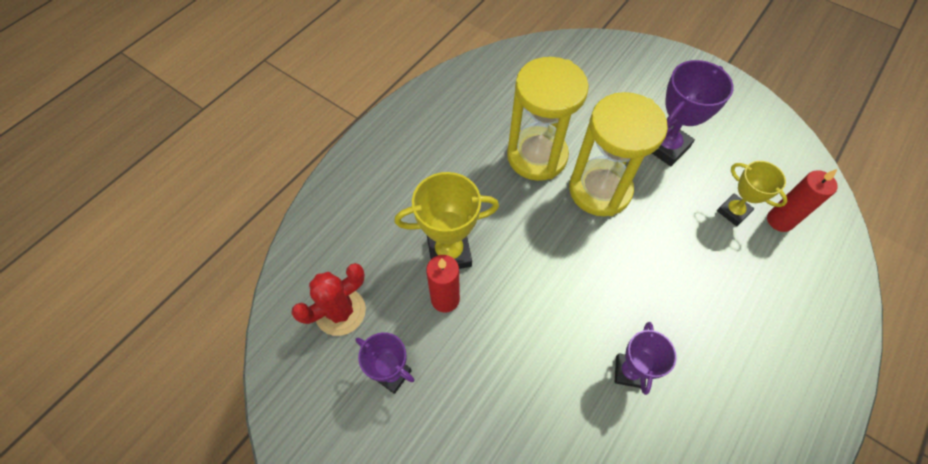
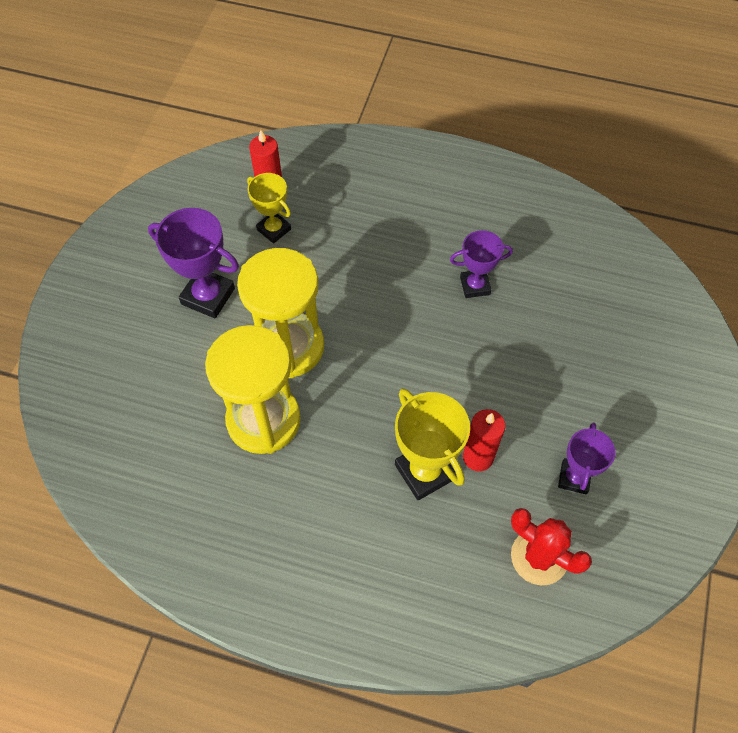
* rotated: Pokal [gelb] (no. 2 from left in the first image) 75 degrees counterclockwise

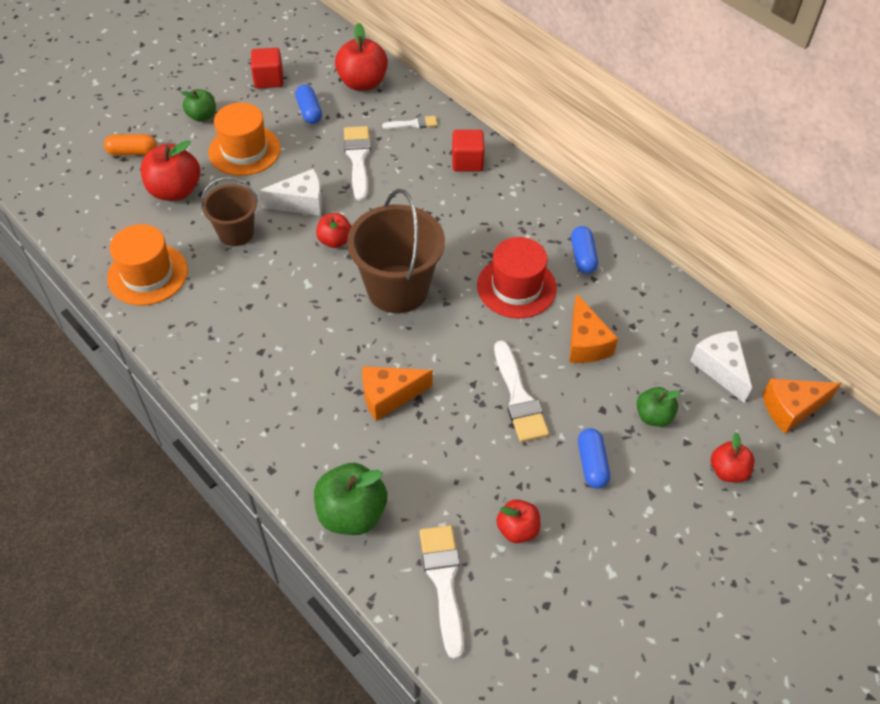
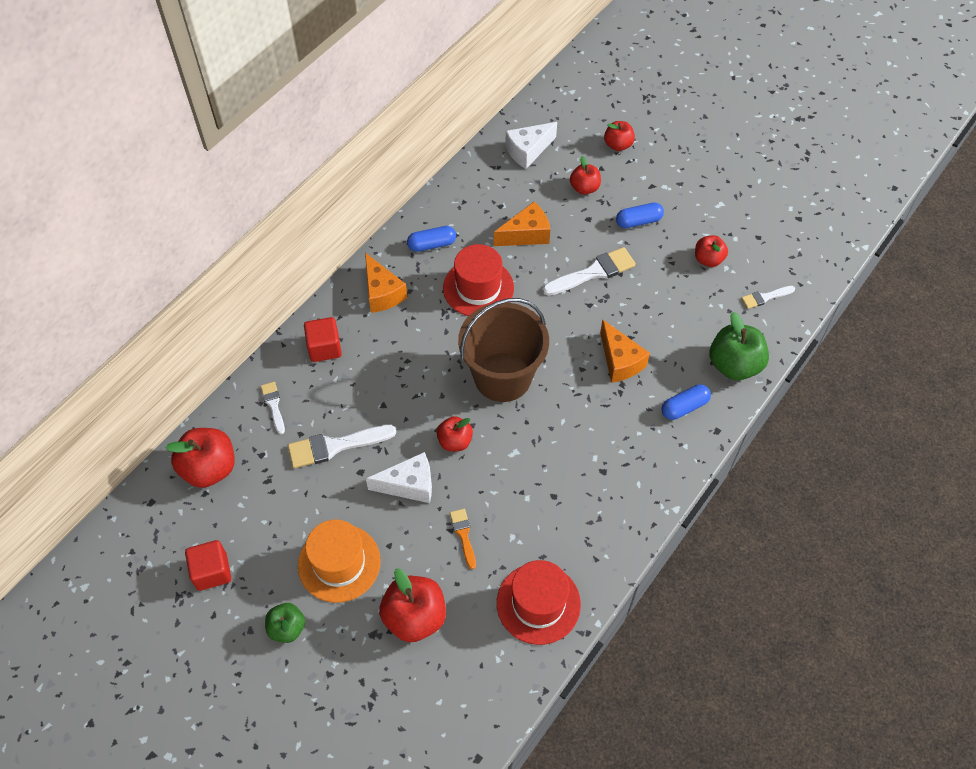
* shifted: Kapsel [blau] (no. 1 from left in the first image) to Kapsel [blau] (no. 3 from left)
* gone: Kapsel [orange]
* rotated: Käse [weiß] (no. 1 from left) 105 degrees clockwise
* swapped: Eimer [braun] (no. 1 from left) to Pinsel [orange]
* repainted: Hut [orange] (no. 1 from left) to Hut [rot] (no. 2 from left)
* shifted: Käse [orange] (no. 3 from left in the first image) to Käse [orange] (no. 1 from left)
* repainted: Apfel [grün] (no. 3 from left) to Apfel [rot] (no. 4 from left)
* scaled: Pinsel [weiß] (no. 3 from left in the first image) x0.56

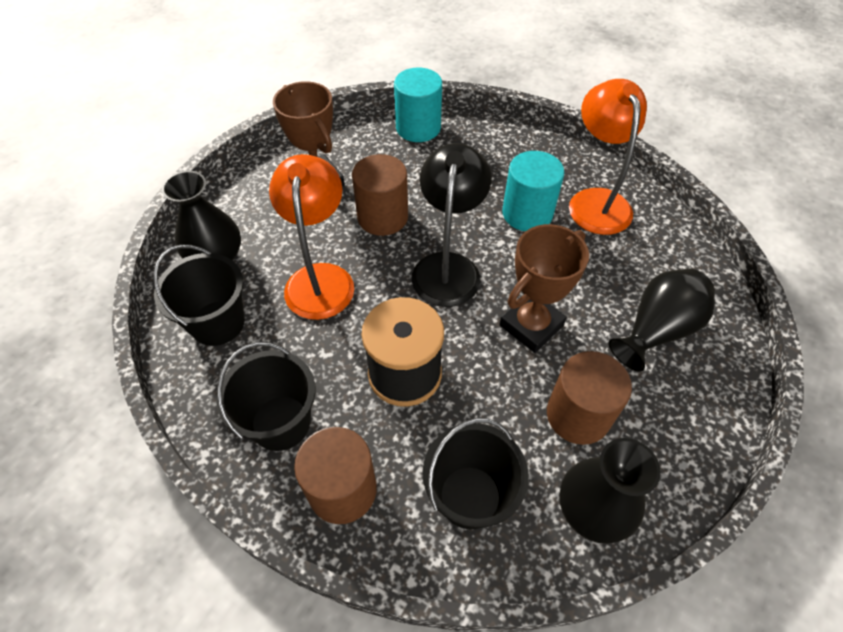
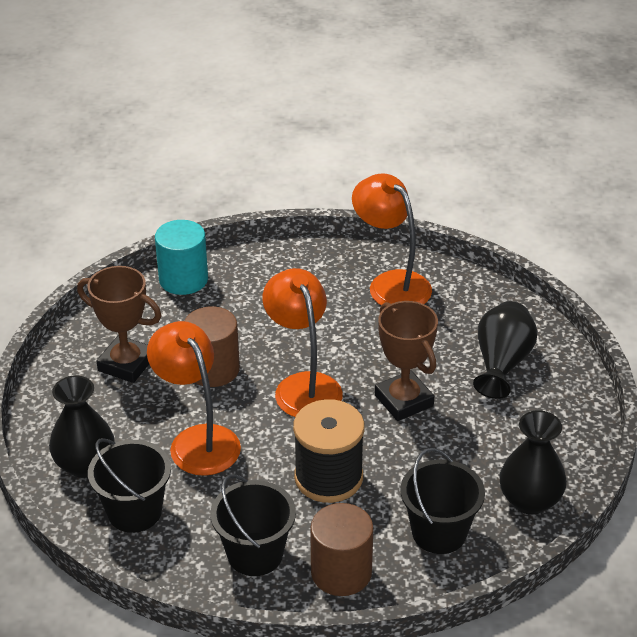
* repainted: Lampe [schwarz] to Lampe [orange] (no. 2 from left)
* gone: Vollzylinder [türkis] (no. 2 from left)
* rotated: Pokal [braun] (no. 2 from left) 45 degrees counterclockwise
* gone: Vollzylinder [braun] (no. 3 from left)

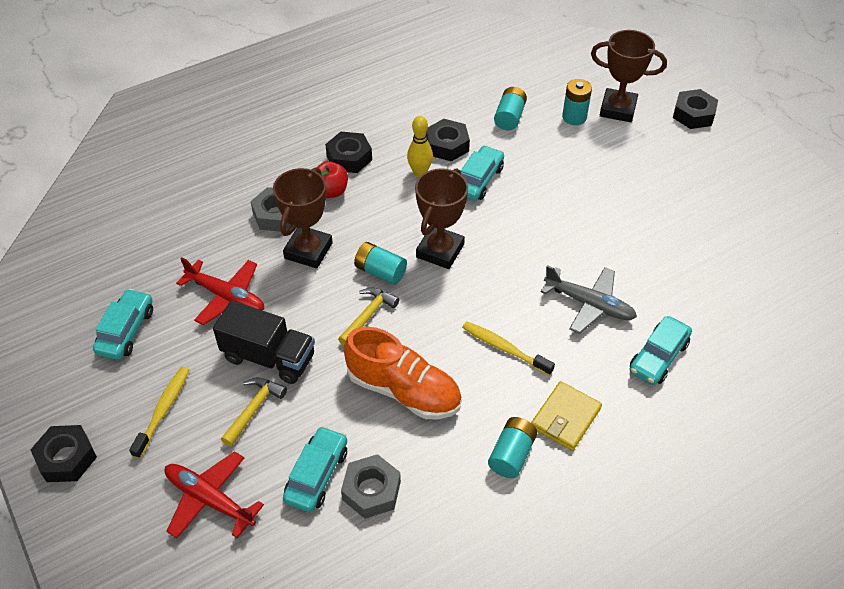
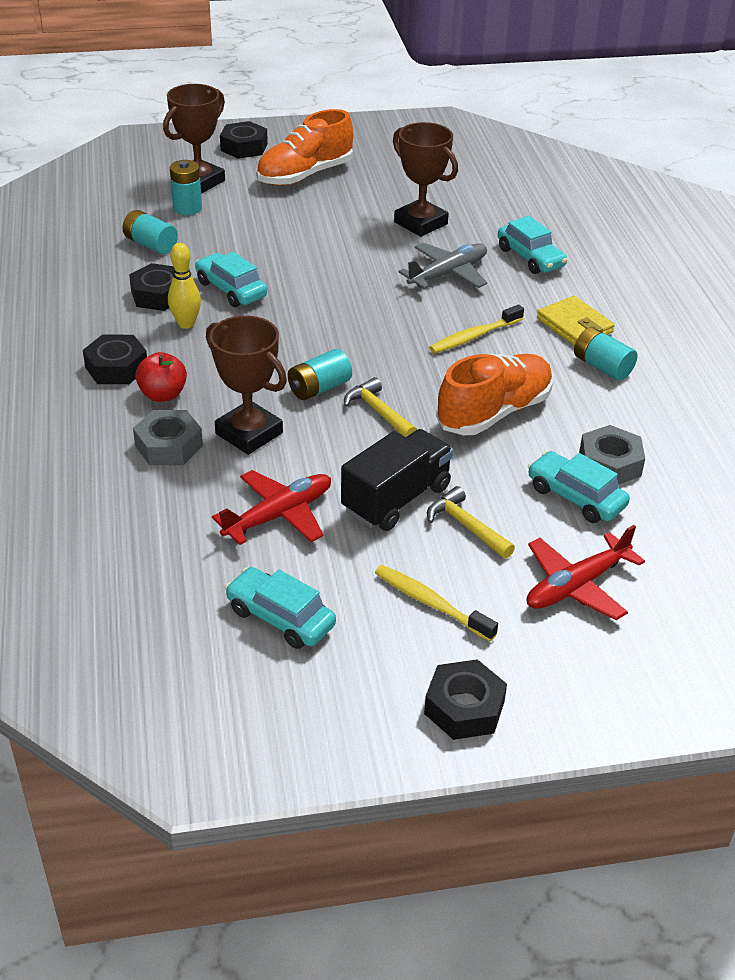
* shifted: Pokal [braun] (no. 2 from left in the first image) to Pokal [braun] (no. 3 from left)
* new: Schuh [orange] (no. 1 from left)

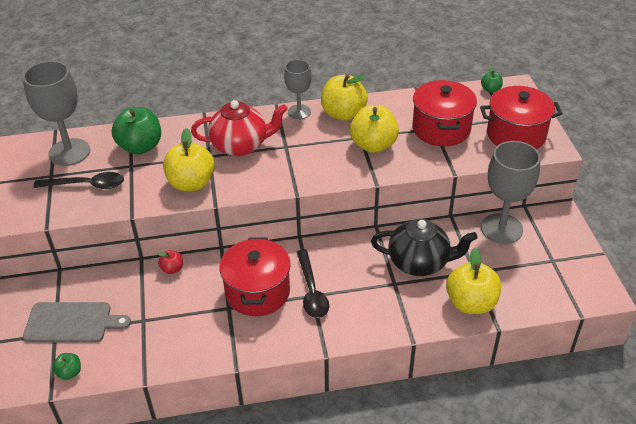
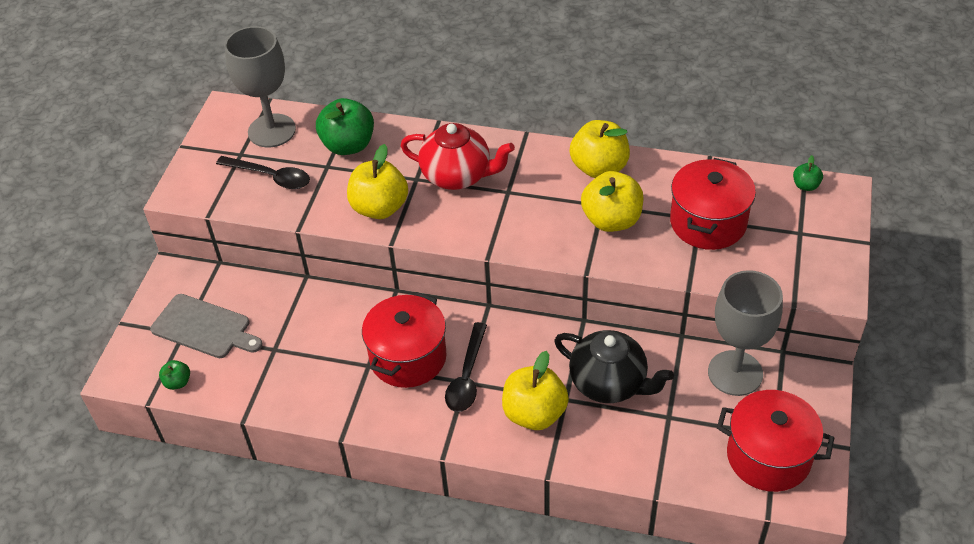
* gone: Kelch [grau] (no. 2 from left)
* shifted: Kochtopf [rot] (no. 3 from left)
* shifted: Apfel [gelb] (no. 4 from left in the first image) to Apfel [gelb] (no. 2 from left)
* gone: Apfel [rot]

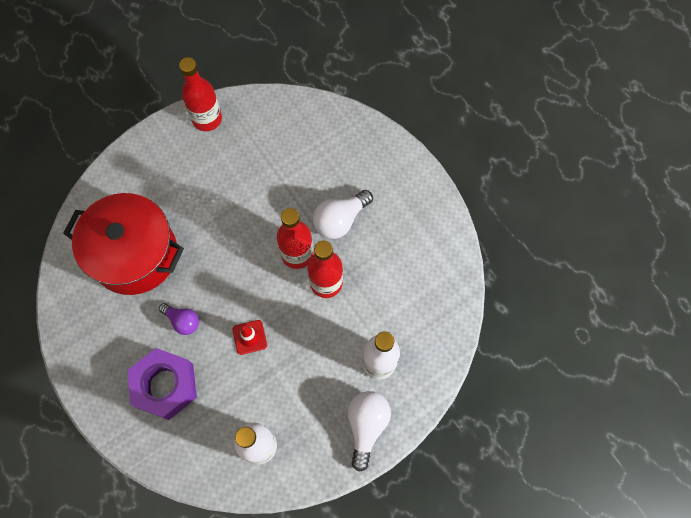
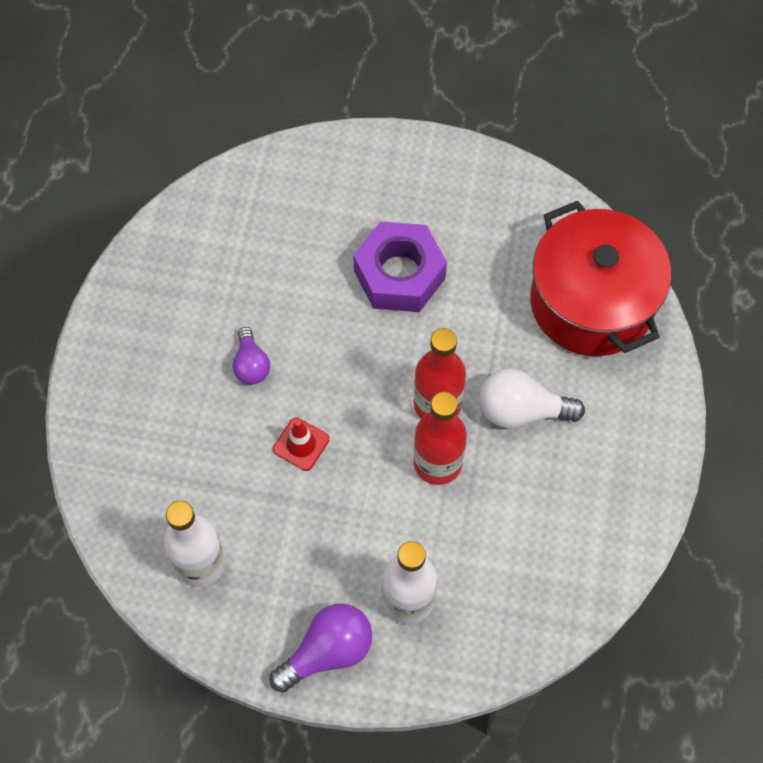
* gone: Flasche [rot] (no. 1 from left)
* shifted: Kochtopf [rot]
* shifted: Sechskantmutter [lila]
* repainted: Glühbirne [weiß] (no. 2 from left) to Glühbirne [lila] (no. 2 from left)

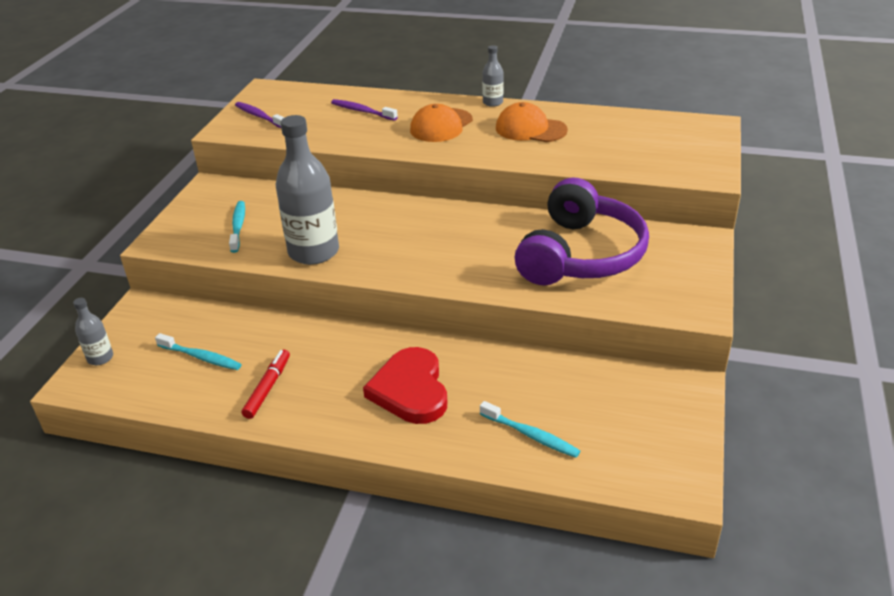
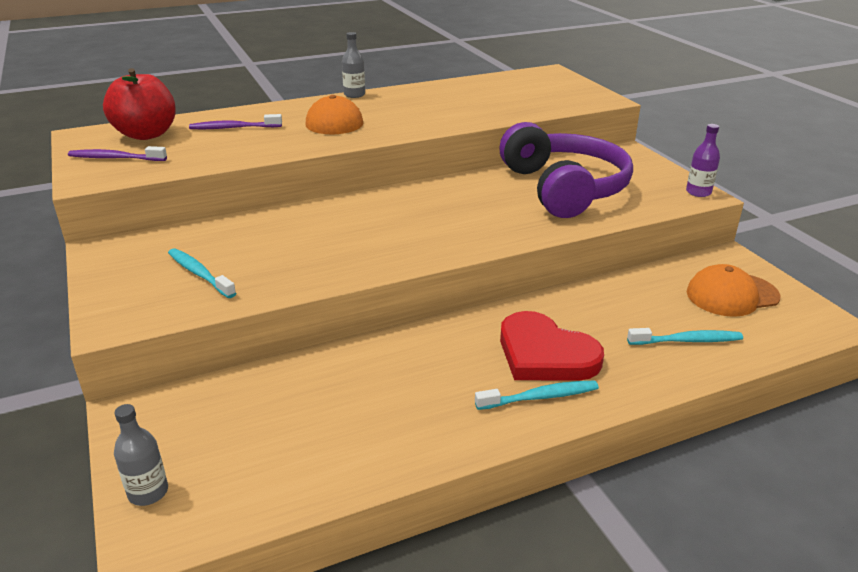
* shifted: Kappe [orange] (no. 2 from left)
* gone: Flasche [grau] (no. 2 from left)
* shifted: Zahnbürste [türkis] (no. 1 from left in the first image) to Zahnbürste [türkis] (no. 2 from left)
* gone: Filzstift [rot]
* new: Apfel [rot]
* new: Flasche [lila]

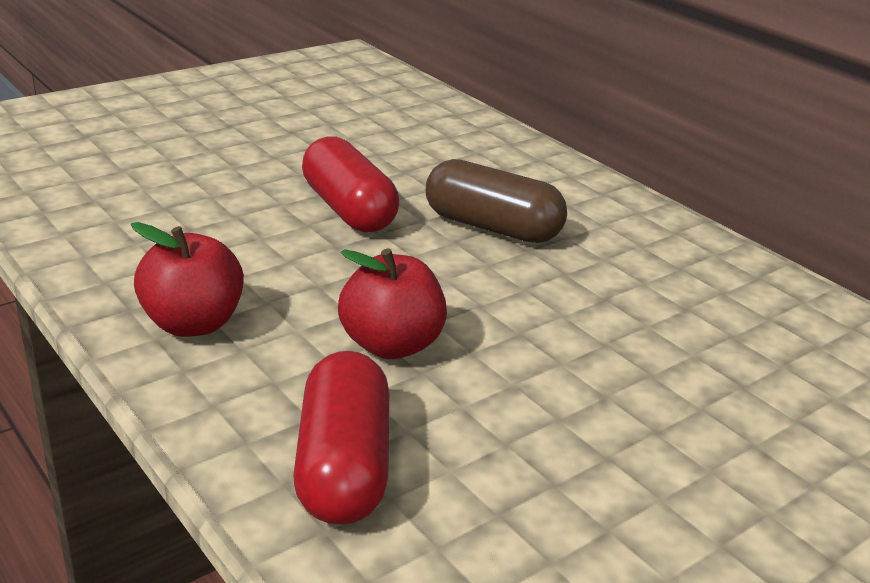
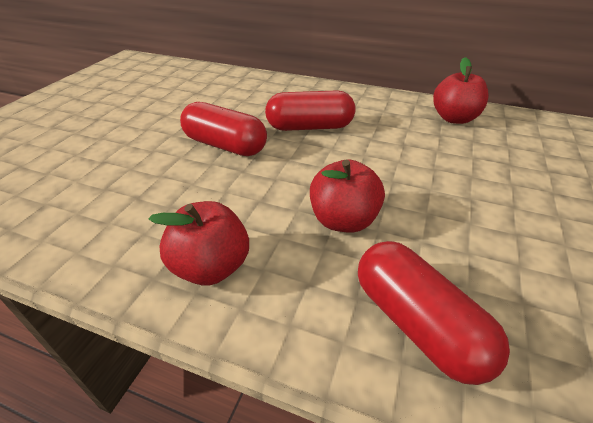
* repainted: Kapsel [braun] to Kapsel [rot] (no. 2 from left)
* new: Apfel [rot] (no. 3 from left)

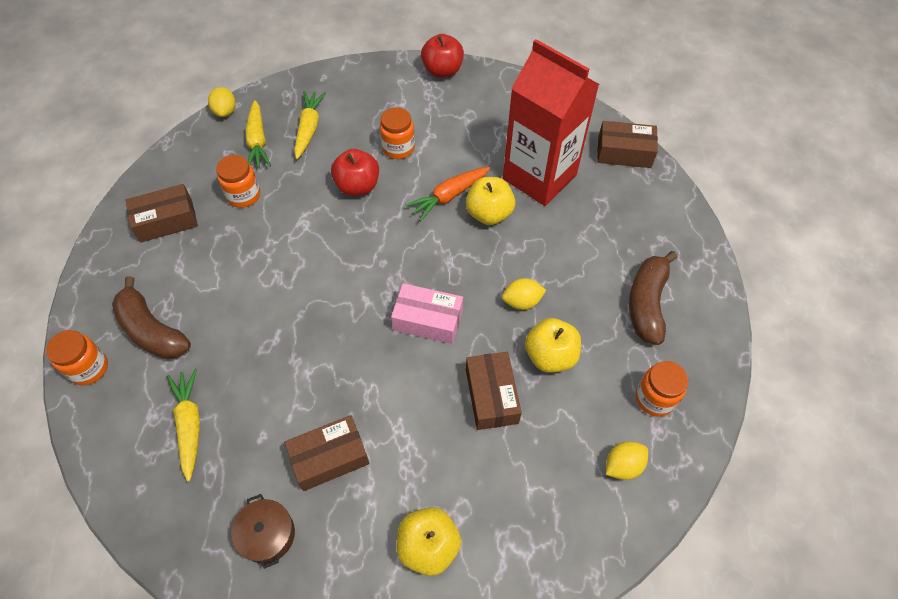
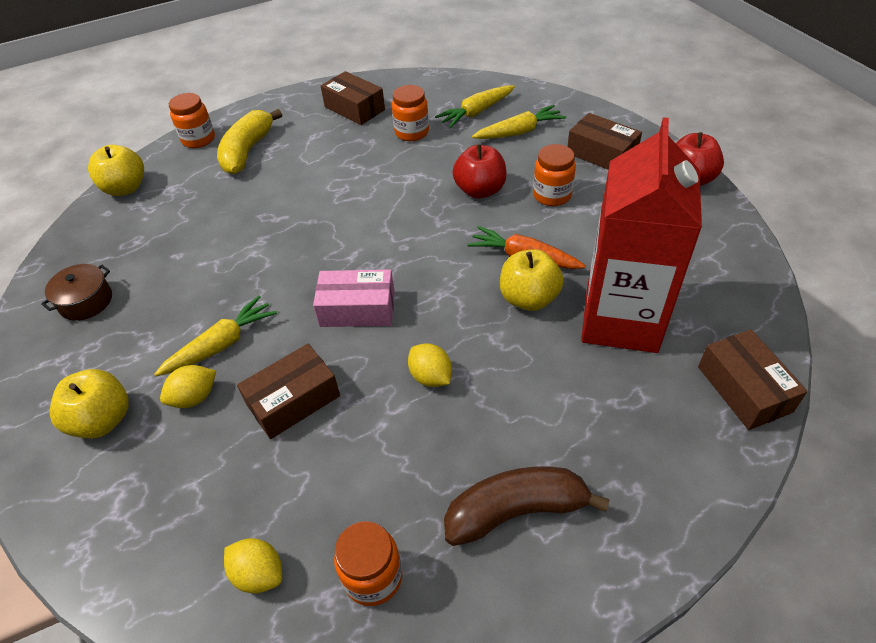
* shifted: Zitrone [gelb] (no. 1 from left)
* repainted: Banane [braun] (no. 1 from left) to Banane [gelb]
* rotated: Schachtel [rosa] 75 degrees counterclockwise
* shifted: Apfel [gelb] (no. 3 from left in the first image) to Apfel [gelb] (no. 2 from left)
* shifted: Karotte [gelb] (no. 1 from left)
* shifted: Schachtel [braun] (no. 2 from left in the first image) to Schachtel [braun] (no. 3 from left)

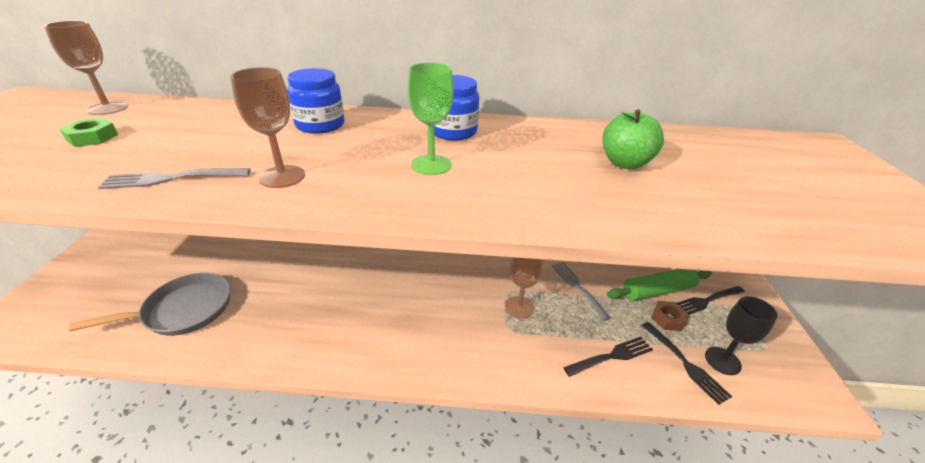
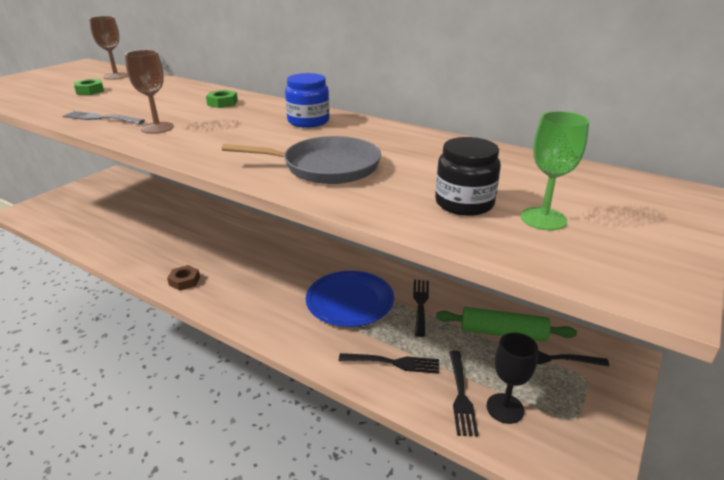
* shifted: Kelch [grün]
* swapped: Einmachglas [blau] (no. 1 from left) to Sechskantmutter [grün] (no. 2 from left)
* gone: Apfel [grün]
* swapped: Kelch [braun] (no. 3 from left) to Teller [blau]
* repainted: Gabel [grau] (no. 2 from left) to Gabel [schwarz] (no. 2 from left)
* shifted: Pfanne [grau]
* shifted: Sechskantmutter [braun]
* new: Einmachglas [schwarz]

